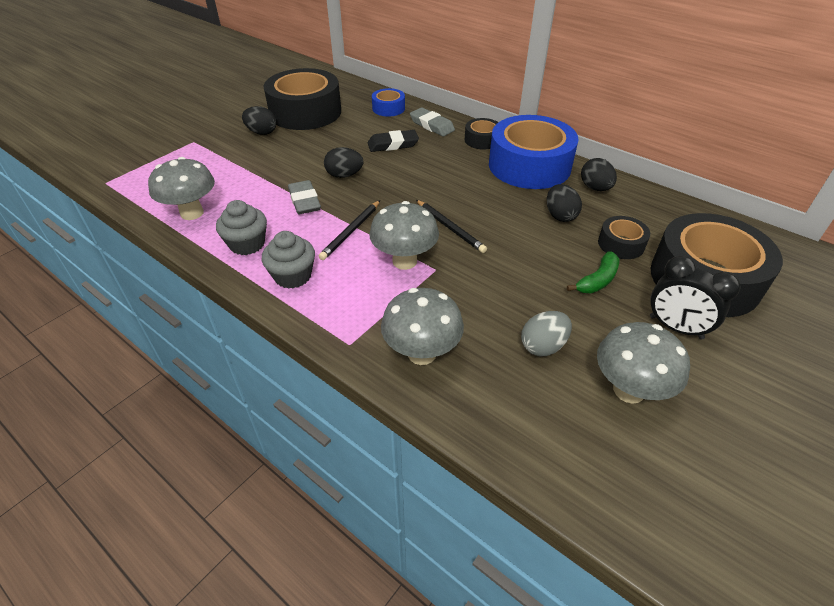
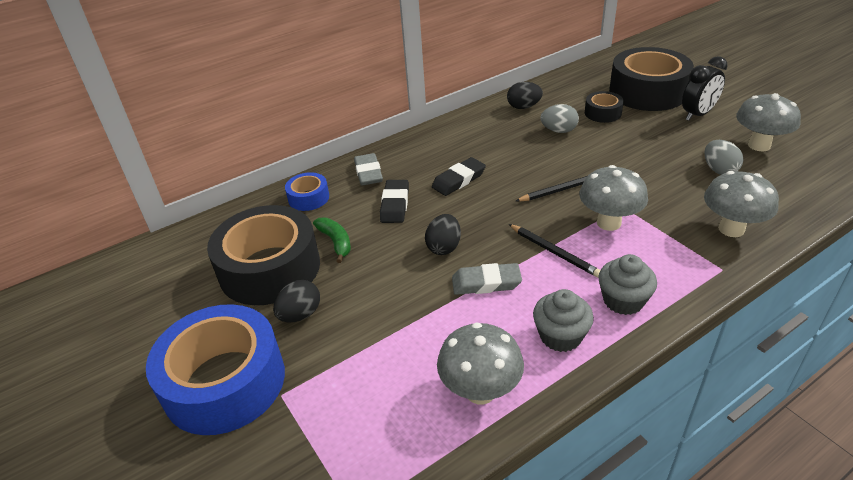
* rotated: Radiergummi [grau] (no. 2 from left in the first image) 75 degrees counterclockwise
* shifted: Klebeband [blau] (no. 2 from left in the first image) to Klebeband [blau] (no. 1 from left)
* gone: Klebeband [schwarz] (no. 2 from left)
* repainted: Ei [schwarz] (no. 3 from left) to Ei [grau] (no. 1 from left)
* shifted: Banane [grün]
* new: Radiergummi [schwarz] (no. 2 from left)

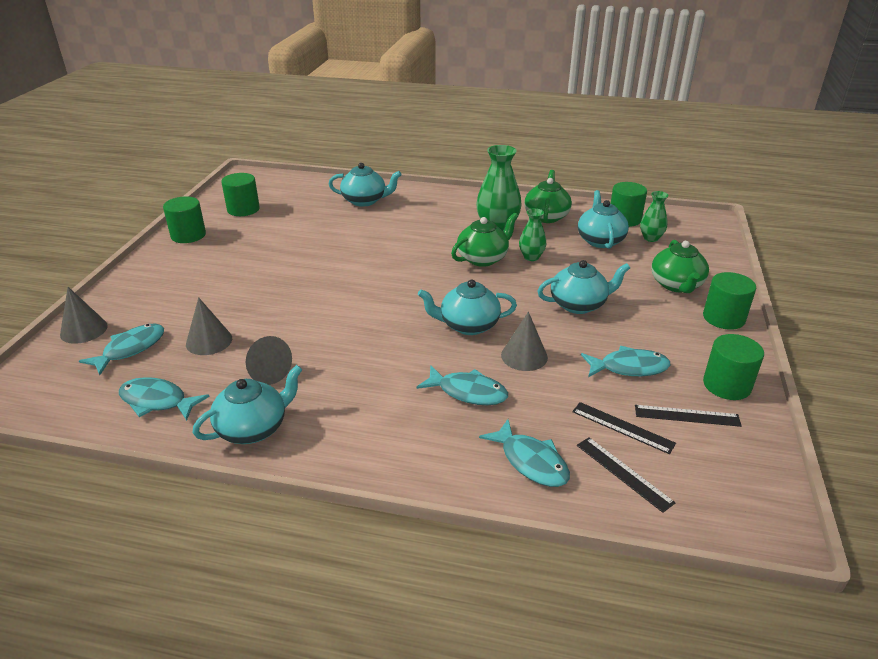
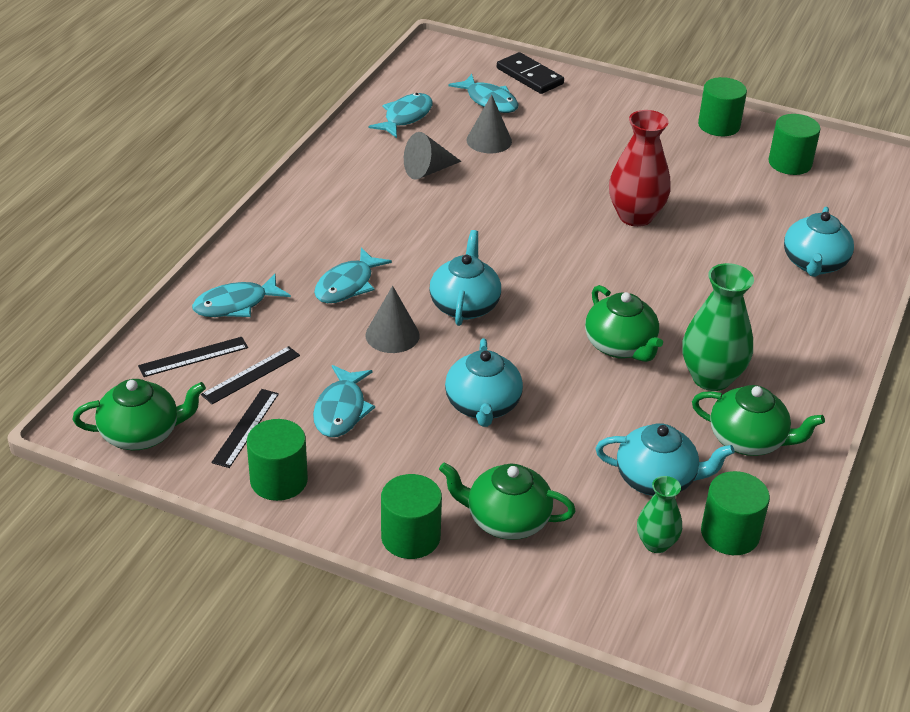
* gone: Vase [grün] (no. 2 from left)
* swapped: Kegel [grau] (no. 1 from left) to Dominostein [schwarz]
* gone: Teekanne [türkis] (no. 1 from left)
* new: Vase [rot]
* new: Teekanne [grün] (no. 1 from left)

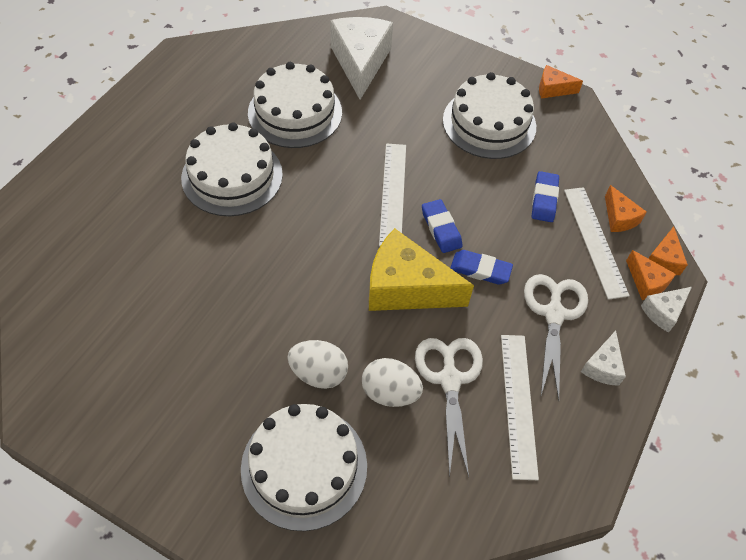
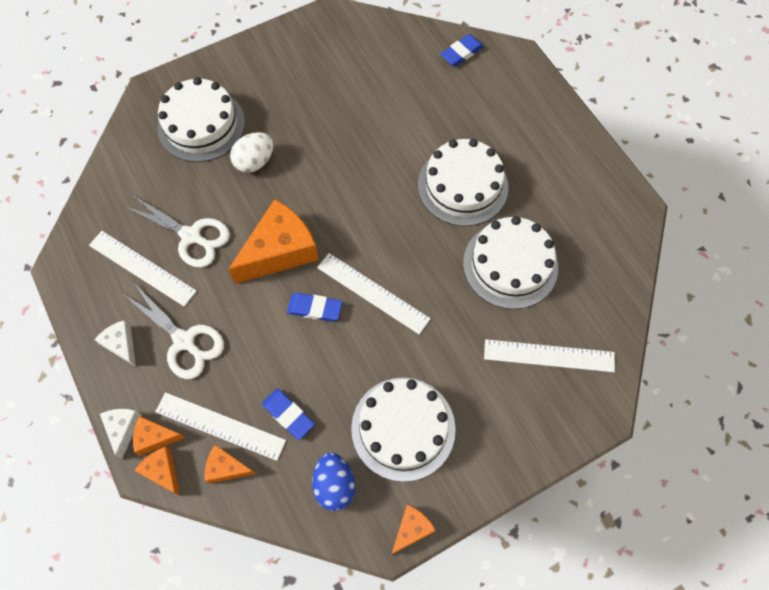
* swapped: Käse [weiß] (no. 1 from left) to Lineal [weiß] (no. 4 from left)
* repainted: Käse [gelb] to Käse [orange] (no. 4 from left)
* shifted: Radiergummi [blau] (no. 2 from left in the first image) to Radiergummi [blau] (no. 3 from left)
* gone: Ei [weiß] (no. 2 from left)
* new: Ei [blau]

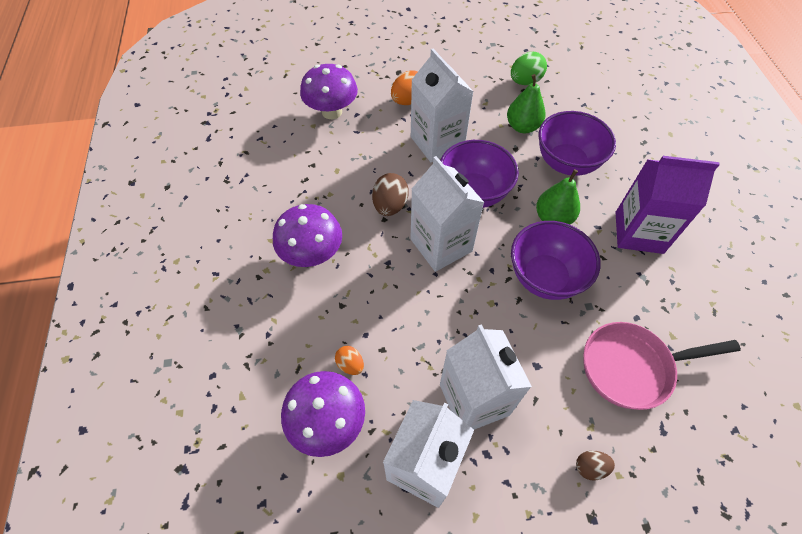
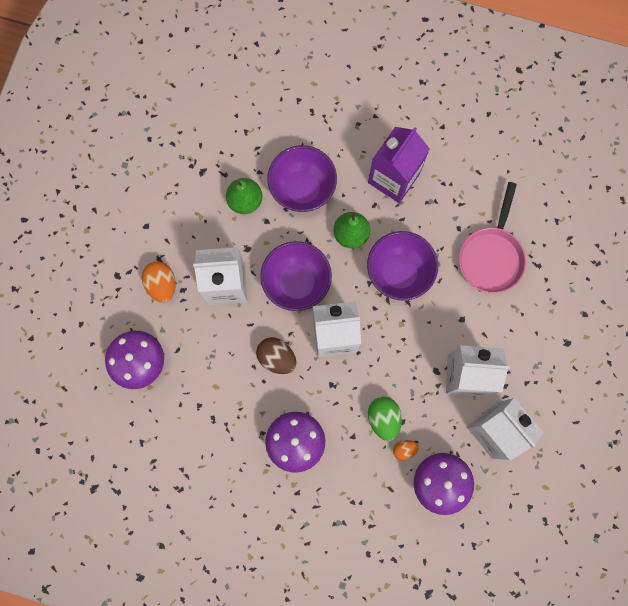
* shifted: Ei [grün]
* gone: Ei [braun] (no. 2 from left)

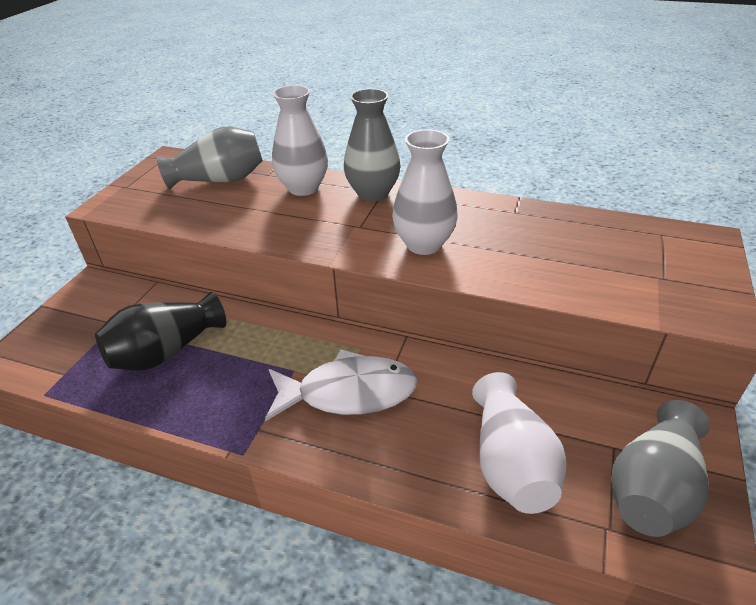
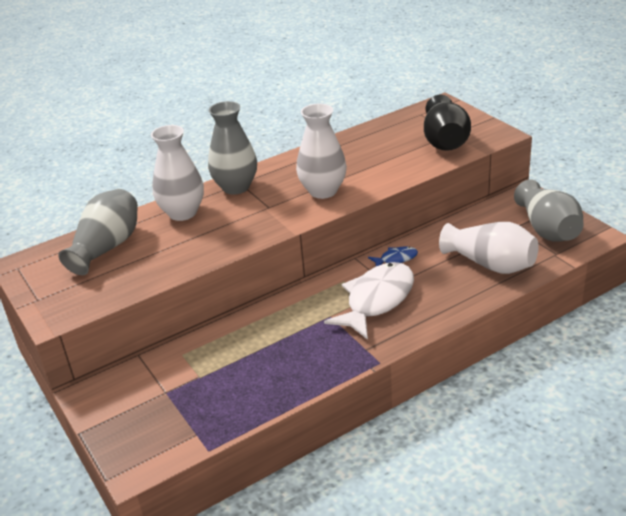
* shifted: Vase [schwarz]
* new: Fisch [blau]

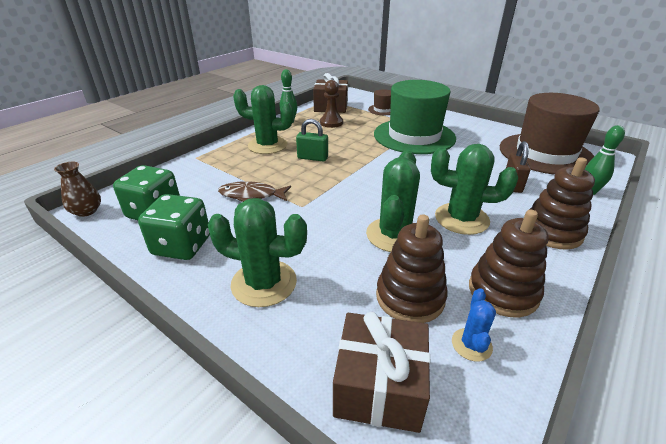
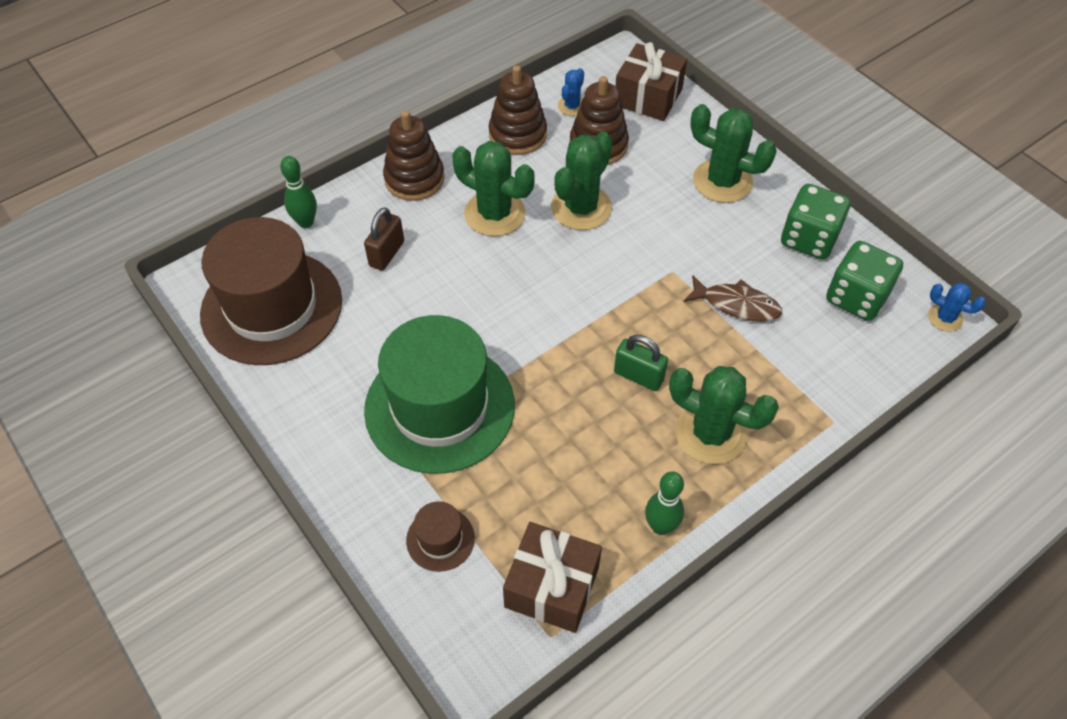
* gone: Bauer [braun]
* swapped: Vase [braun] to Kaktus [blau] (no. 2 from left)

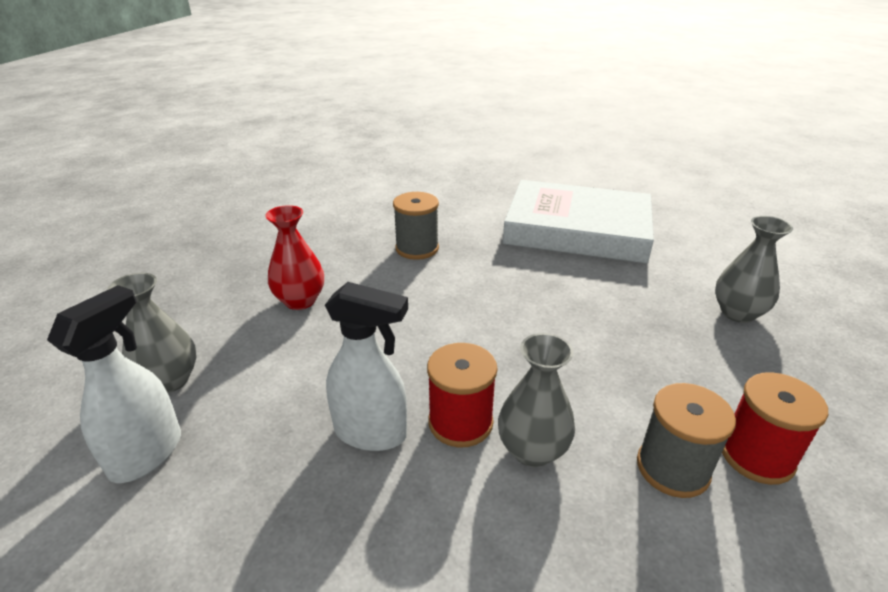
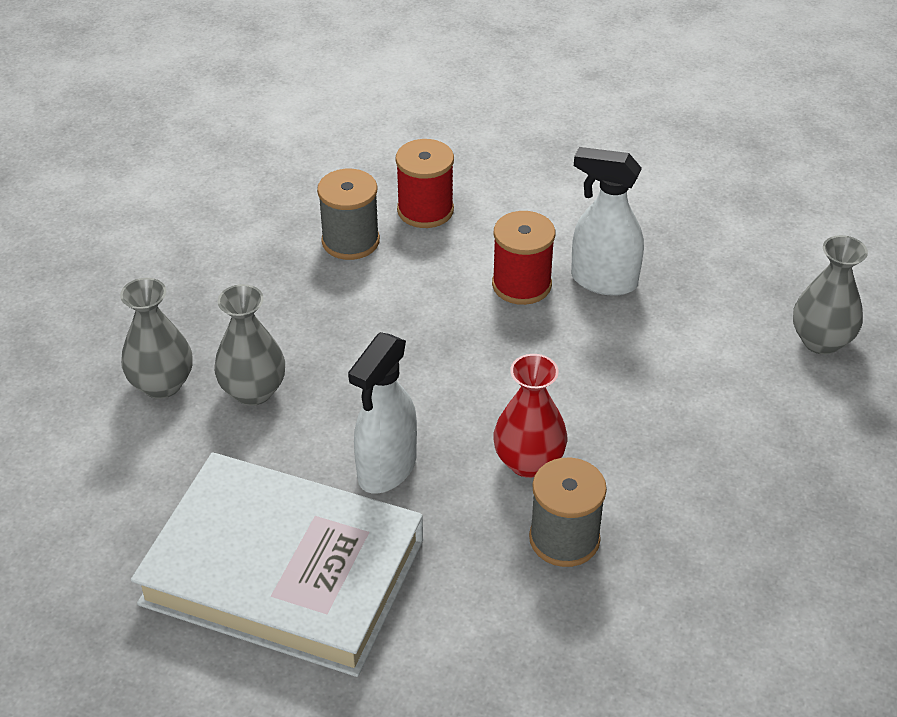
* shifted: Vase [rot]
* shifted: Sprühflasche [weiß] (no. 1 from left)
* shifted: Vase [grau] (no. 2 from left)
* shifted: Garnrolle [rot] (no. 2 from left in the first image) to Garnrolle [rot] (no. 1 from left)

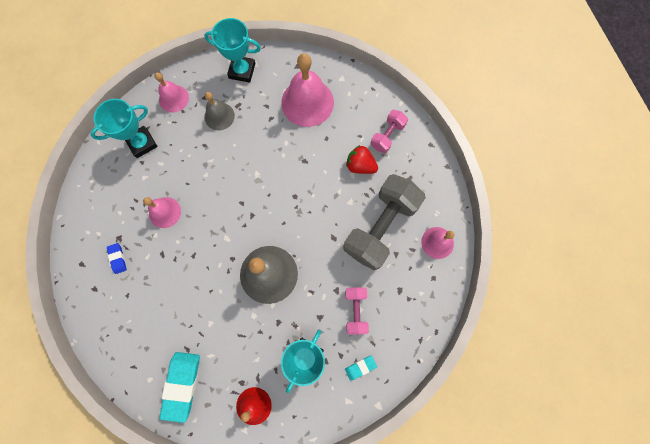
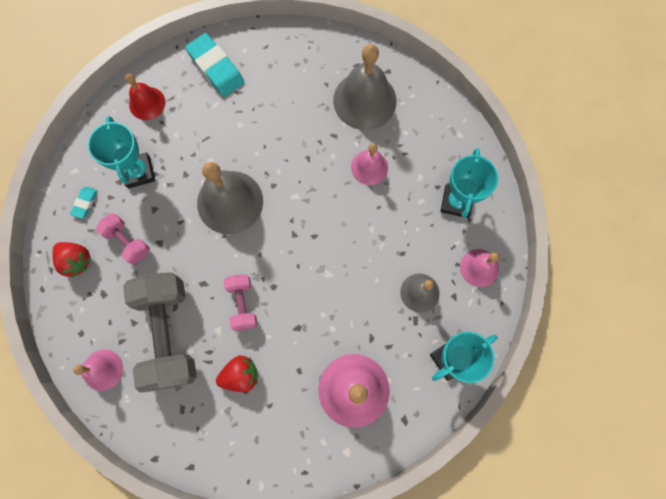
* shifted: Hantel [rosa] (no. 2 from left)
* swapped: Radiergummi [blau] to Glocke [grau] (no. 2 from left)
* new: Erdbeere [rot] (no. 1 from left)

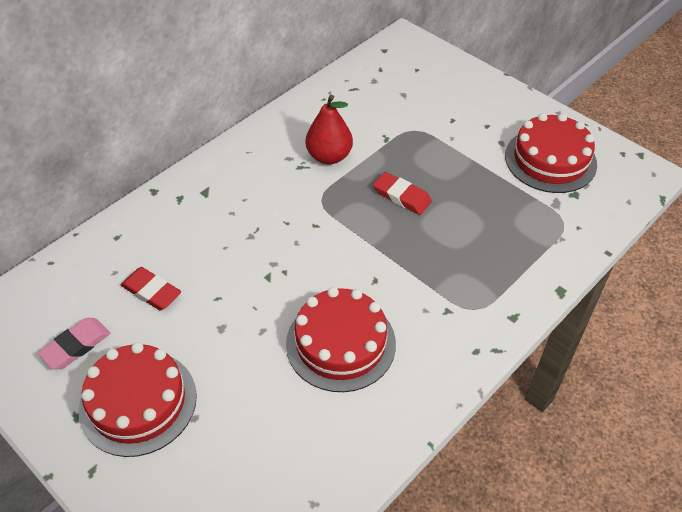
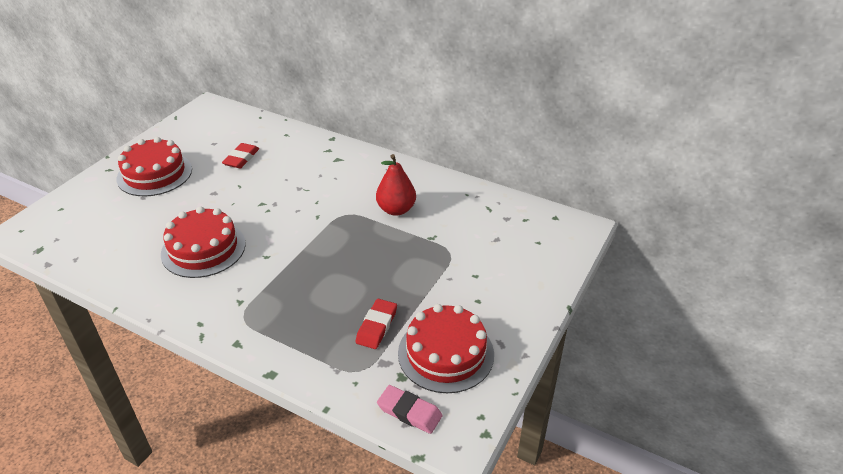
* shifted: Radiergummi [rot] (no. 2 from left)
* shifted: Radiergummi [rosa]

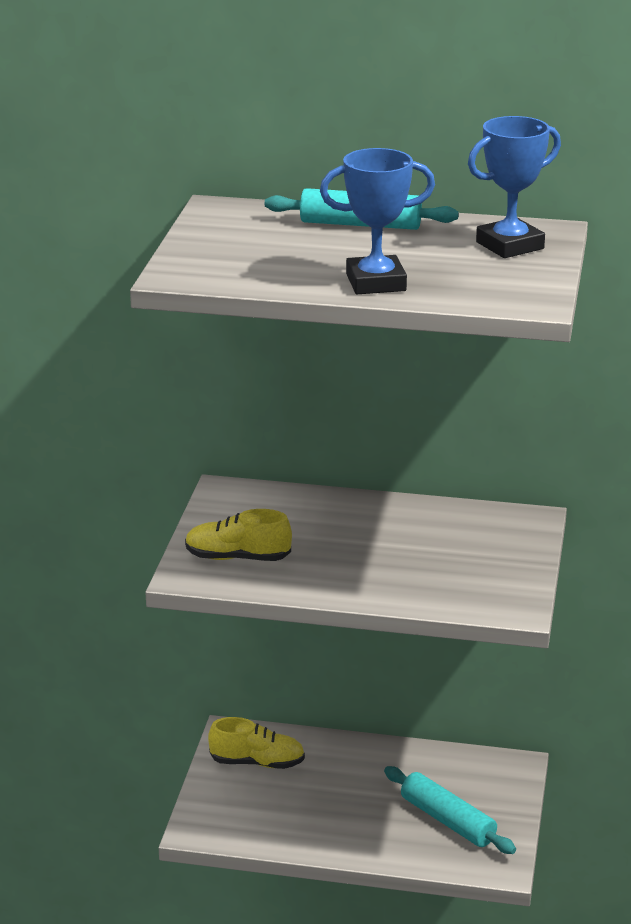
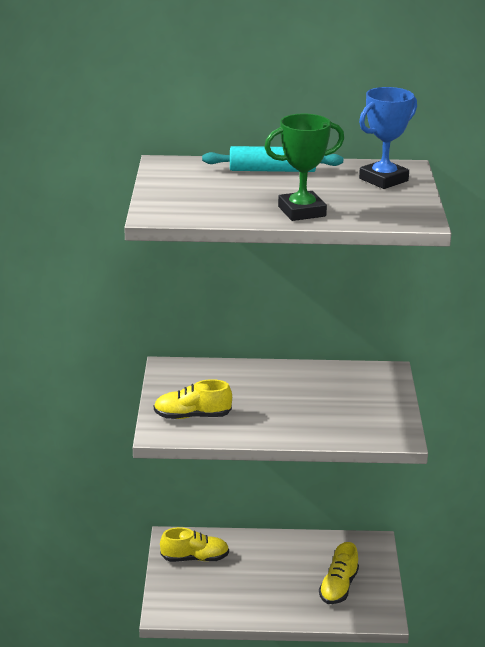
* repainted: Pokal [blau] (no. 1 from left) to Pokal [grün]
* swapped: Nudelholz [türkis] (no. 2 from left) to Schuh [gelb] (no. 3 from left)

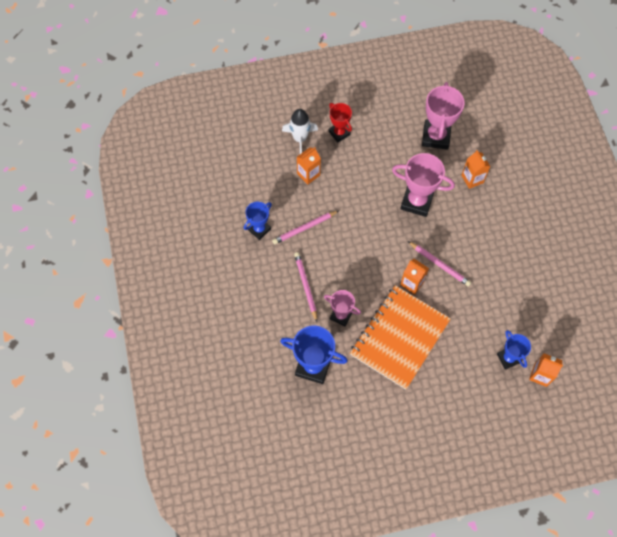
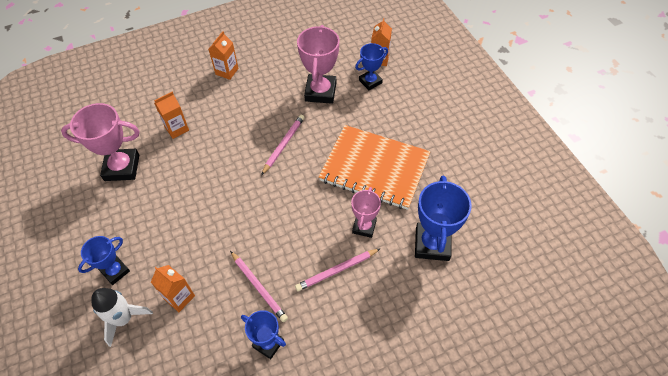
* repainted: Pokal [rot] to Pokal [blau] (no. 1 from left)
* shifted: Pokal [rosa] (no. 2 from left)
* shifted: Getränkekarton [orange] (no. 2 from left in the first image) to Getränkekarton [orange] (no. 3 from left)

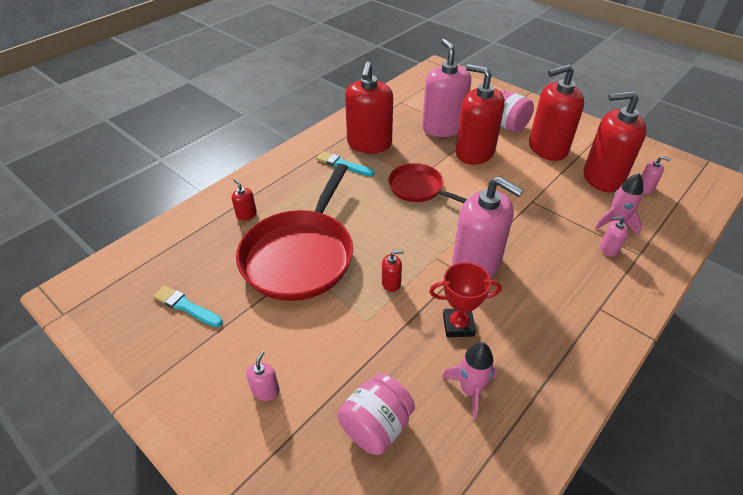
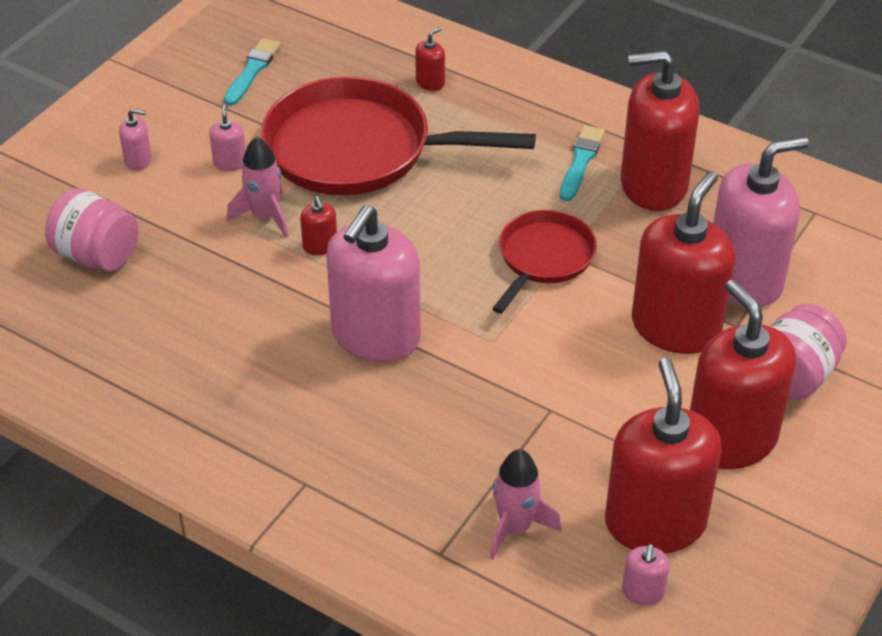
* shifted: Seifenspender [rosa] (no. 4 from left in the first image) to Seifenspender [rosa] (no. 2 from left)
* gone: Pokal [rot]
* shifted: Rakete [rosa] (no. 1 from left)

